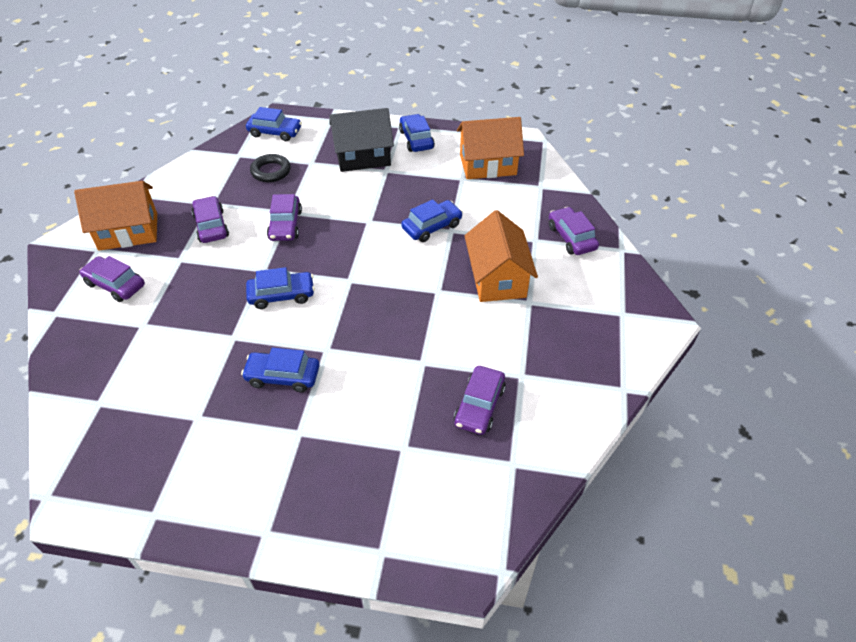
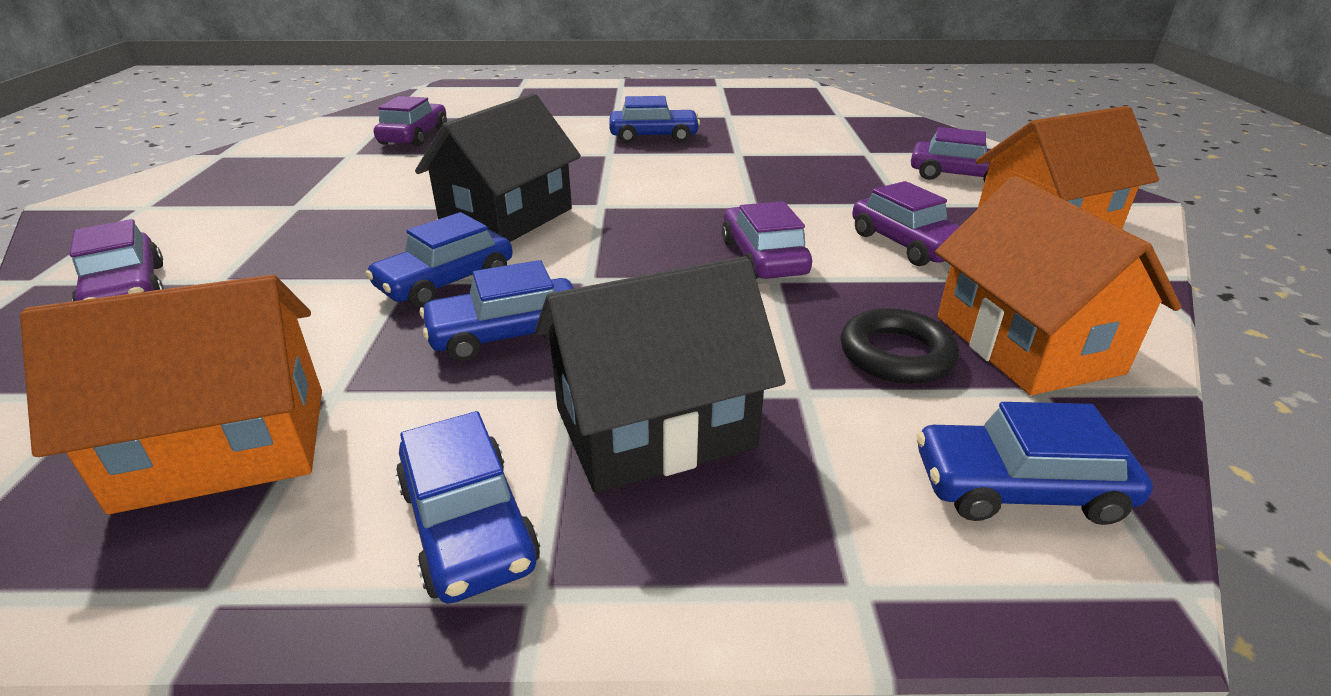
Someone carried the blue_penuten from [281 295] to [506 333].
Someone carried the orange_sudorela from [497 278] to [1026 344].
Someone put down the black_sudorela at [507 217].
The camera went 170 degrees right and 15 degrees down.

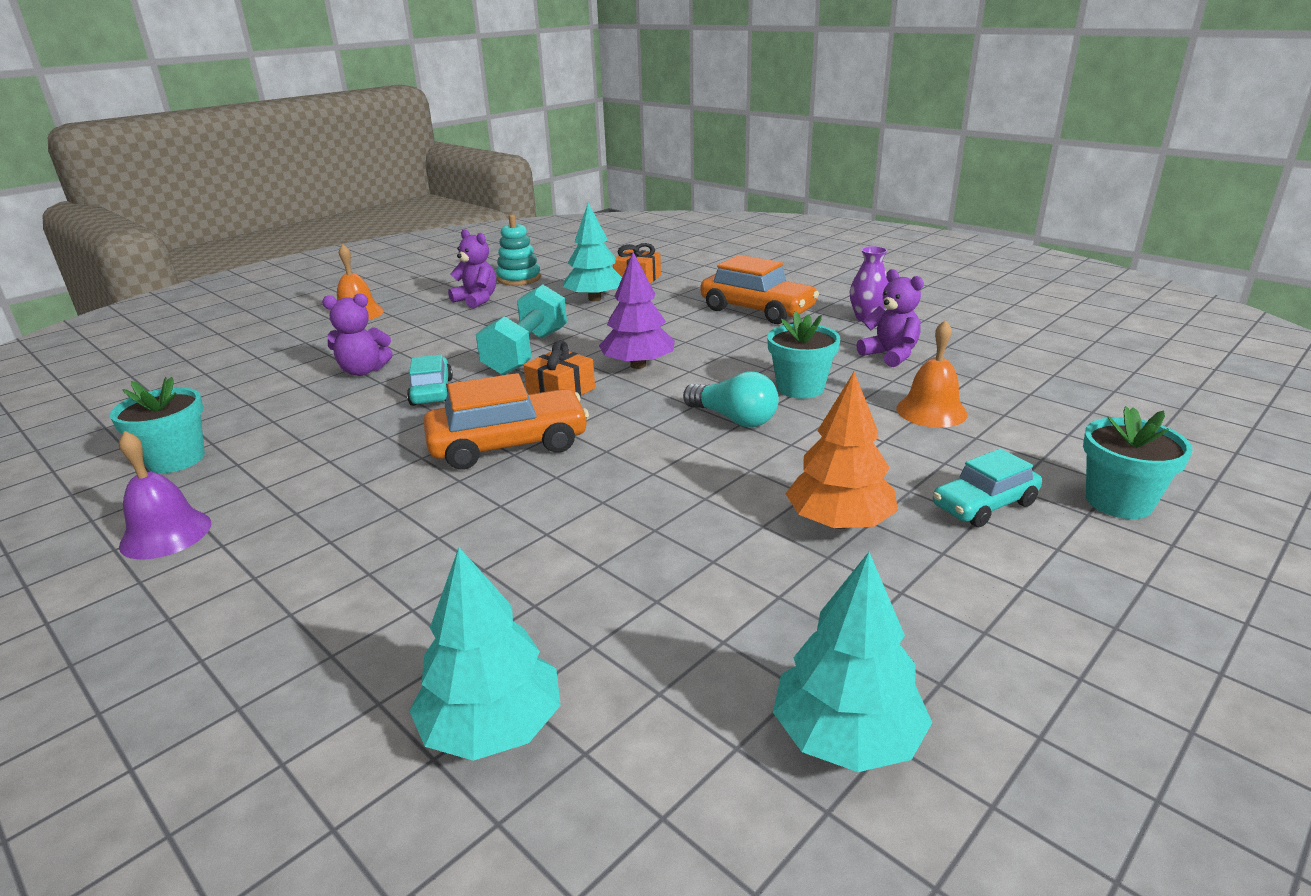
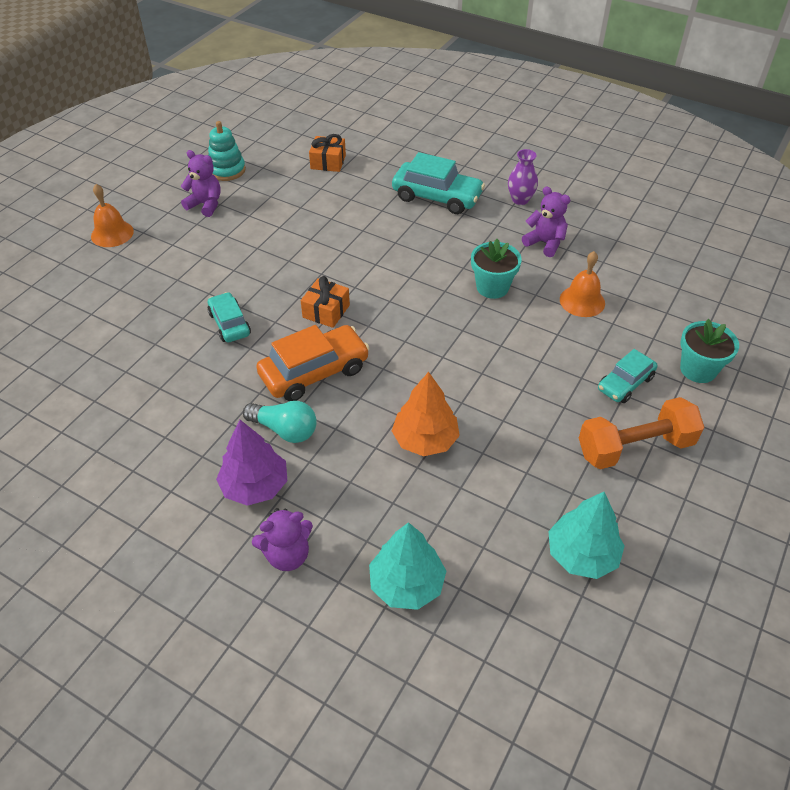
Someone took away the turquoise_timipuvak at [176 459].
Someone took away the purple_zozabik at [166 534].
Someone carried the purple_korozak from [363 371] to [287 555].
Someone took away the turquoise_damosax at [526 352].
Someone took away the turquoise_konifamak at [594 299].
Someone carried the purple_konifamak from [638 365] to [255 486].
Someone carried the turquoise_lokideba from [734 419] to [285 430].
Someone repainted the orange_penuten at [757 310], which became the turquoise_penuten at [437 197].
Someone carried the orange_konifamak from [839 522] to [425 440].
Someone put down the orange_damosax at [635 447].
The camera went 15 degrees left and 20 degrees up.

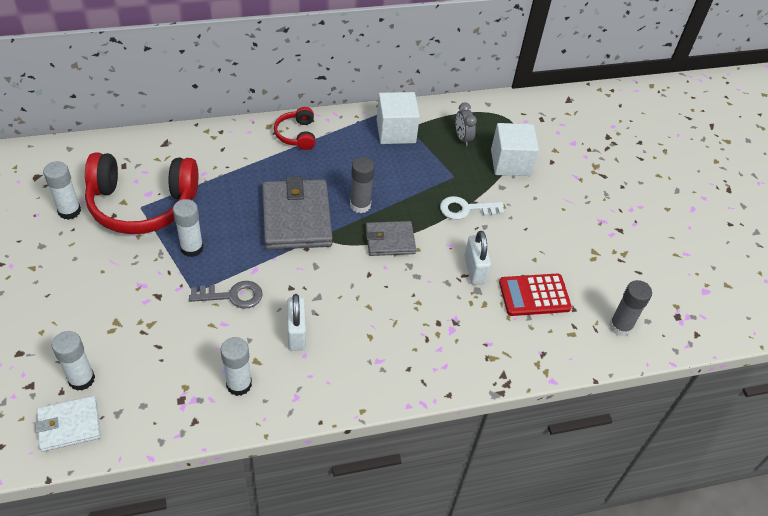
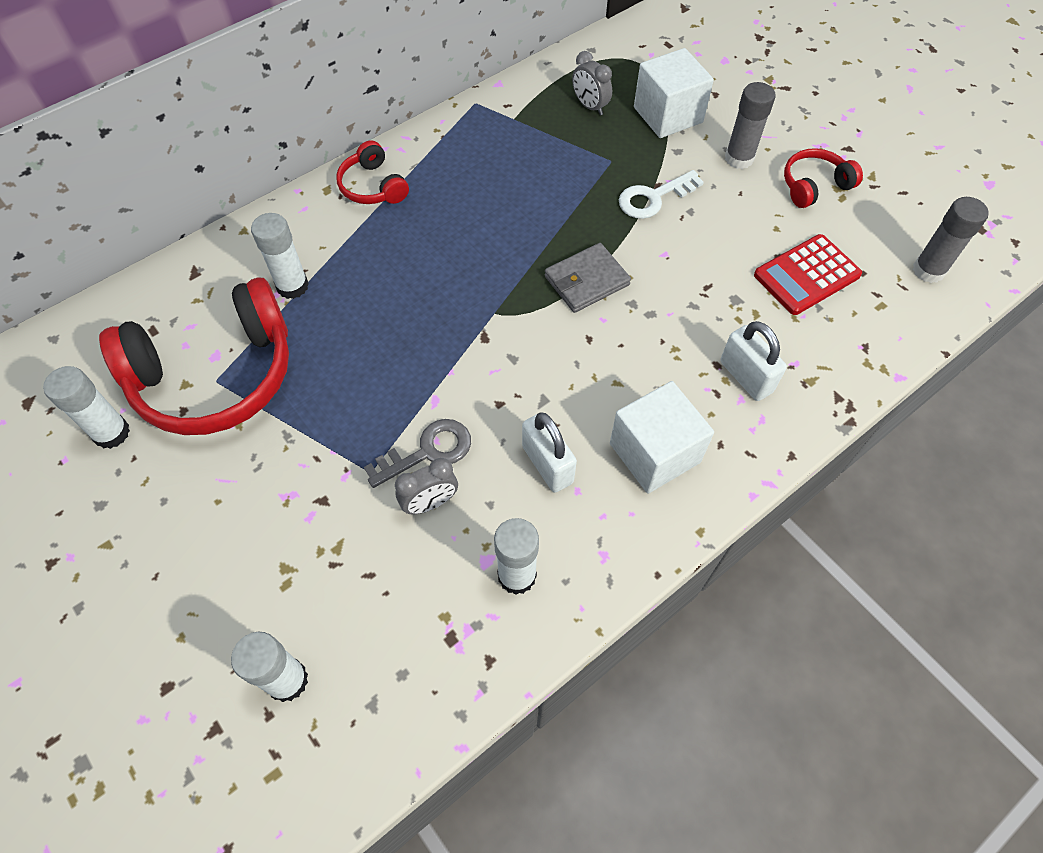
Someone took away the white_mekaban at [69 425].
Someone carried the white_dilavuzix from [192 248] to [292 286].
Someone took away the grey_mekaban at [296 218].
Someone carried the grey_dilavuzix from [360 205] to [739 158].
Someone carried the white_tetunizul from [396 131] to [654 453].
Someone carried the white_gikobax from [474 270] to [745 377].
Someone put down the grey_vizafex at [430 503].
Someone put down the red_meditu at [814 186].
The camera went 20 degrees left and 10 degrees up.

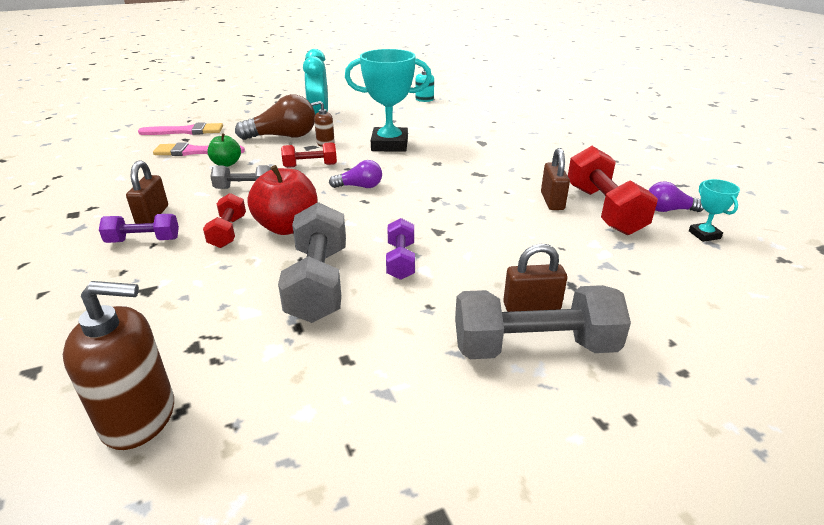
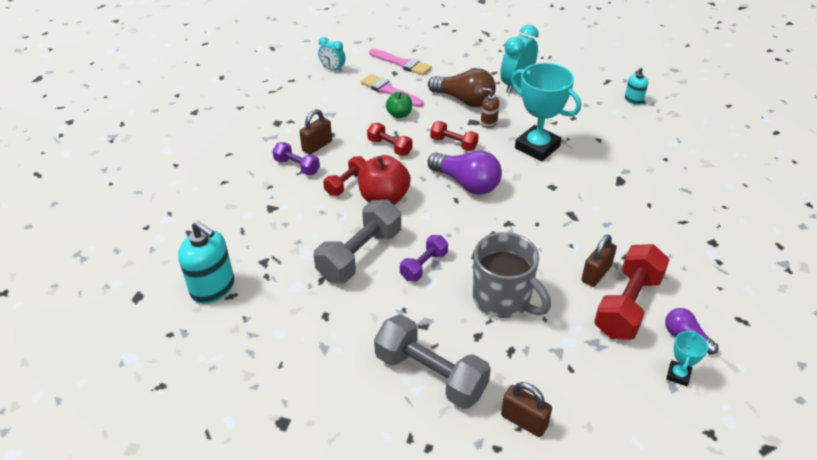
Someone repainted the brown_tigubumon at [139 417], which became the turquoise_tigubumon at [213 288].
Someone repainted the grey_damosax at [245 188], which became the red_damosax at [390 147].
Someone scaled the purple_lokideba at [360 186] by 1.78.
Someone carried the brown_gikobax from [531 307] to [524 421].
Someone put down the turquoise_vizafex at [333 69].
Someone put down the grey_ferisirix at [503 299].
The camera went 40 degrees right and 10 degrees up.

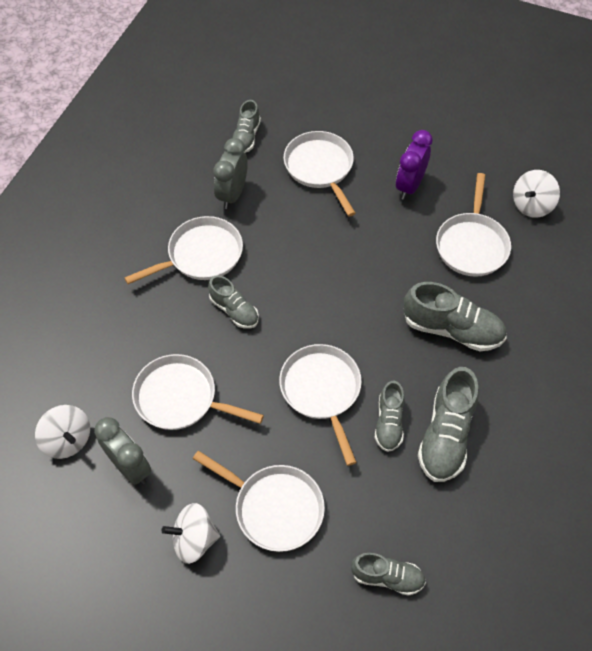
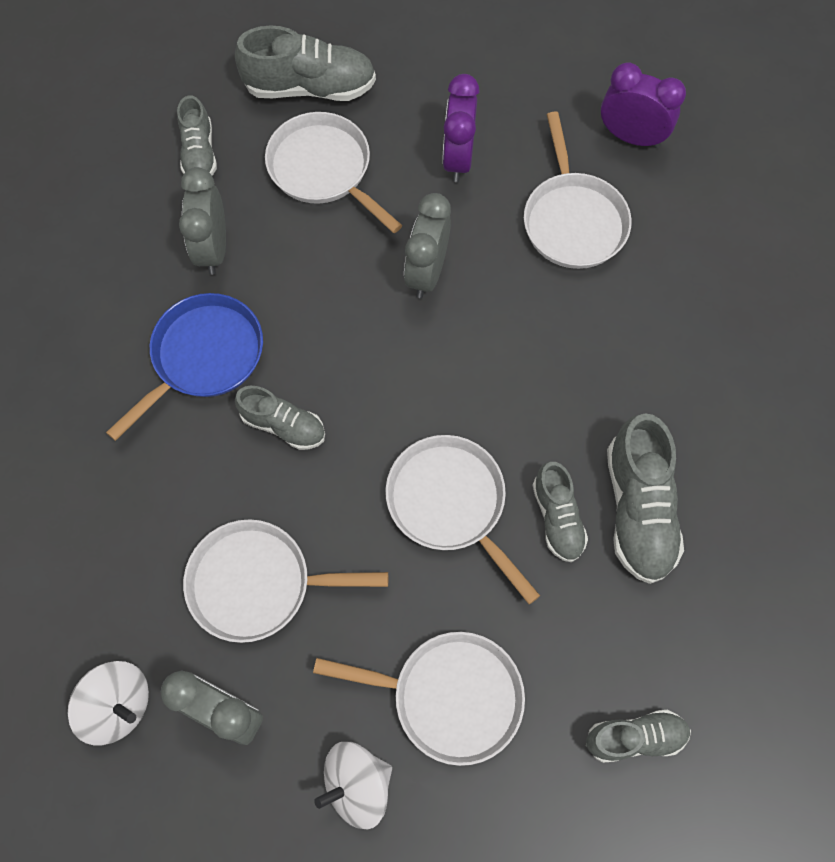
Someone repainted the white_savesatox at [201 255], which became the blue_savesatox at [203 357].
Someone carried the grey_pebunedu from [452 329] to [310 88].
Someone swapped the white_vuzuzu at [531 205] for the purple_vizafex at [631 137].
Someone put down the grey_vizafex at [427 272].
The camera went 20 degrees left and 10 degrees up.

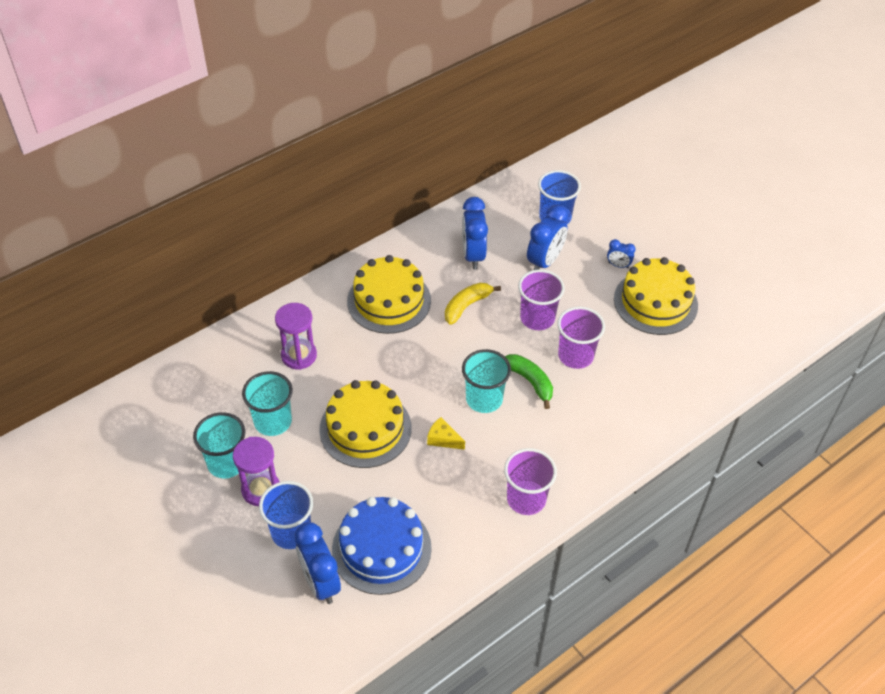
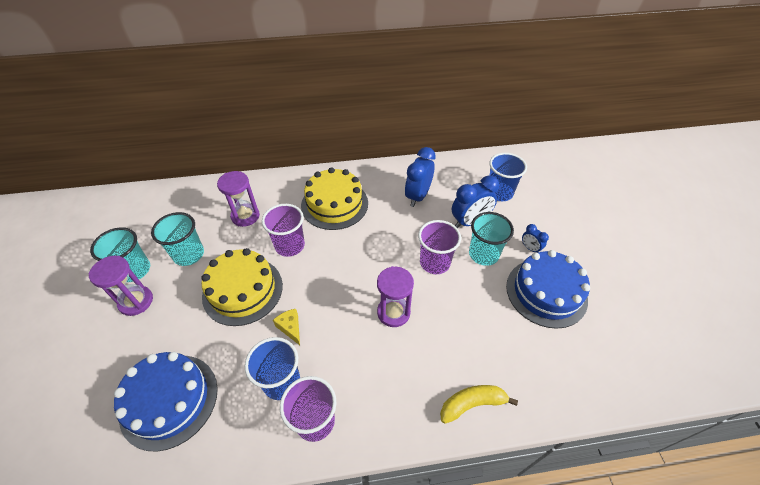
Someone carried the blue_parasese from [291 532] to [281 382].
Someone took away the blue_vizafex at [320 583].
Someone carried the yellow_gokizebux from [467 306] to [472 404].
Someone carried the turquoise_parasese from [484 399] to [483 254].
Someone swapped the green_gokizebux at [530 382] for the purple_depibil at [393 312].
Someone carried the purple_parasese from [575 356] to [290 245].
Someone repainted the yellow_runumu at [655 302], which became the blue_runumu at [546 292].
The camera went 30 degrees right and 0 degrees up.

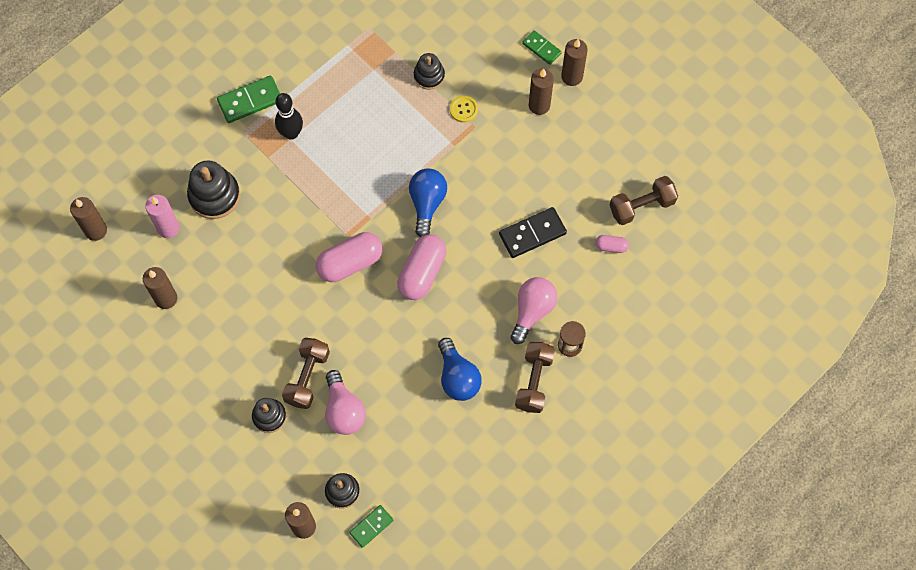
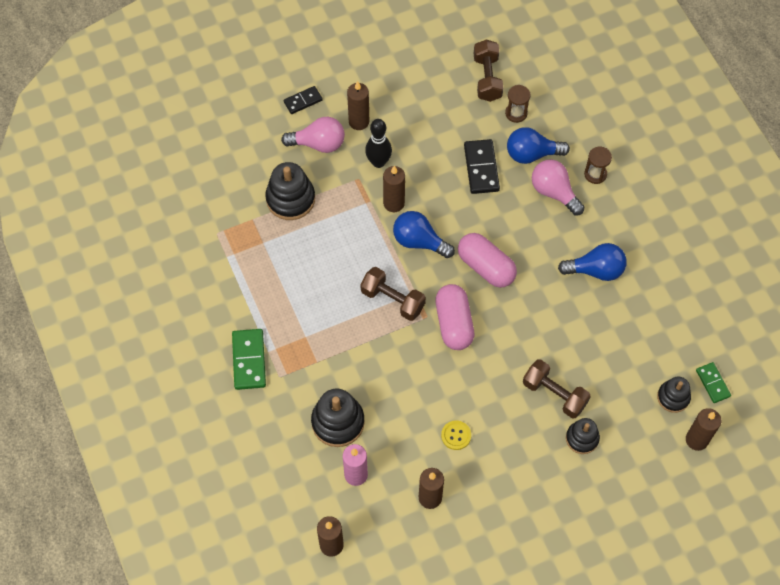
Someone carried the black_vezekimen from [291 133] to [378 162].
Someone carried the pink_lokideba from [344 410] to [318 143].
Someone scaled the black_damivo at [429 76] by 1.61.
Someone carried the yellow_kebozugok from [463 109] to [456 435].
Someone carried the brown_damosax from [534 381] to [392 300].
Someone repainted the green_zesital at [541 48], which became the black_zesital at [303 101].
Someone carried the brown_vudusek from [572 77] to [394 203].
Someone swapped the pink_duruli at [611 247] for the brown_depibil at [516 113].
Someone put down the blue_lokideba at [532 154].
The camera went 70 degrees left and 5 degrees down.

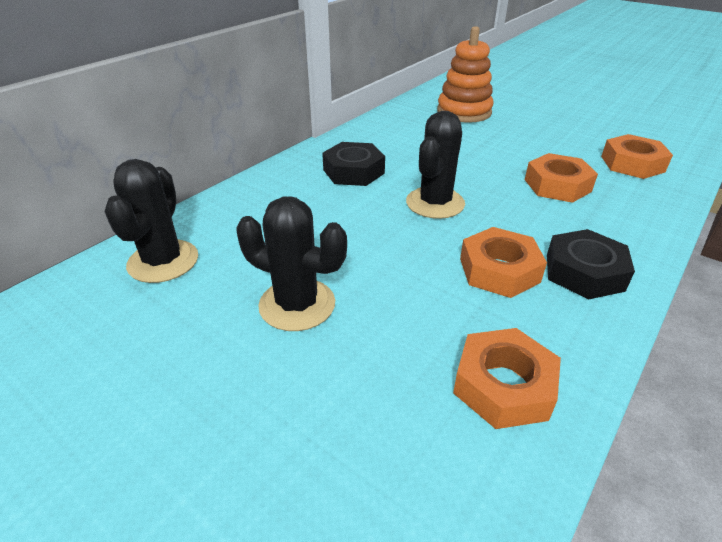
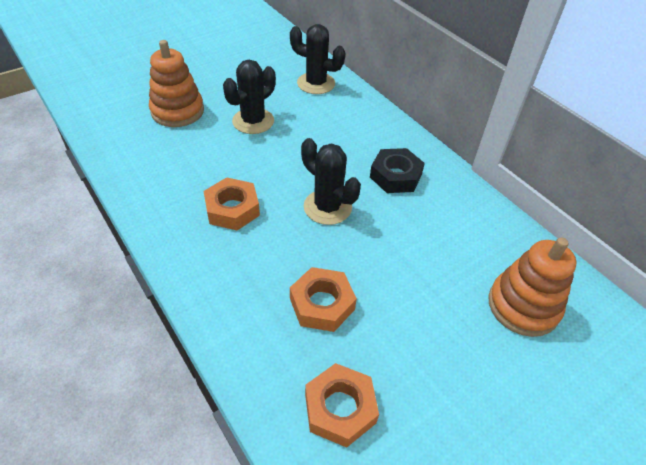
Someone took away the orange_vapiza at [503 385].
Someone took away the black_vapiza at [584 272].
Someone put down the orange_damivo at [177 111].
The camera went 105 degrees right and 10 degrees up.

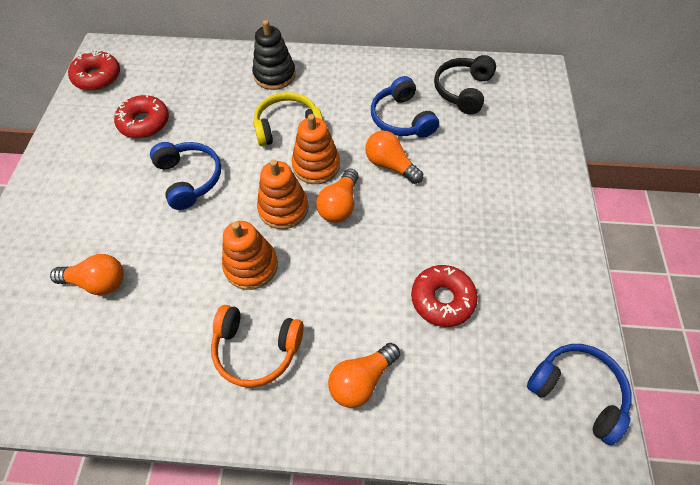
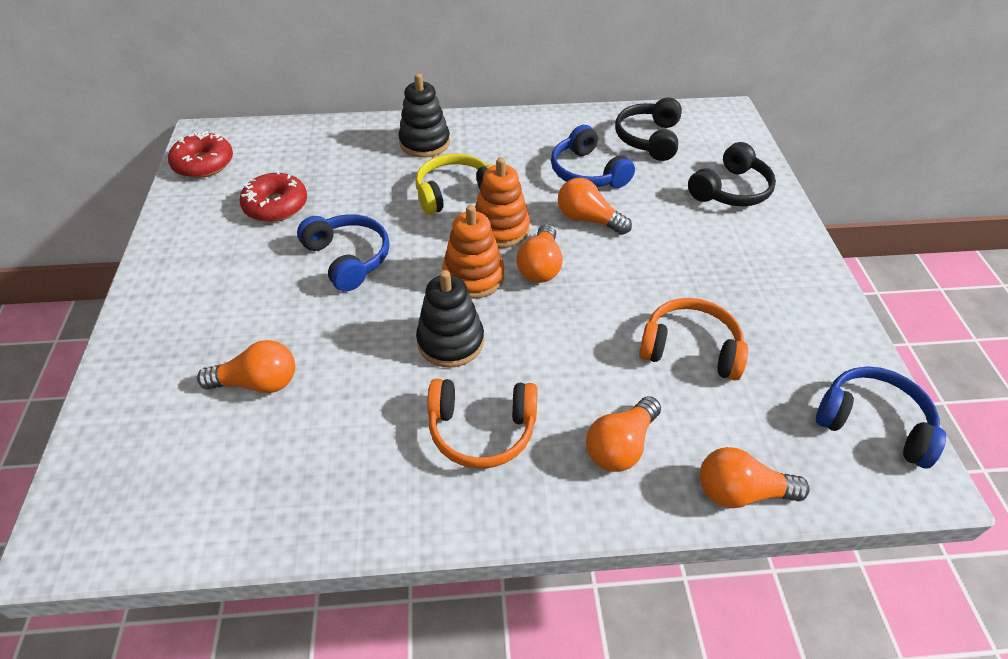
Someone repainted the orange_damivo at [251 266], which became the black_damivo at [450 341].
Someone swapped the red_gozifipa at [442 299] for the orange_meditu at [690 348].
Someone put down the black_meditu at [731 190].
Someone put down the orange_lokideba at [740 492].
The camera went 10 degrees left and 10 degrees down.

